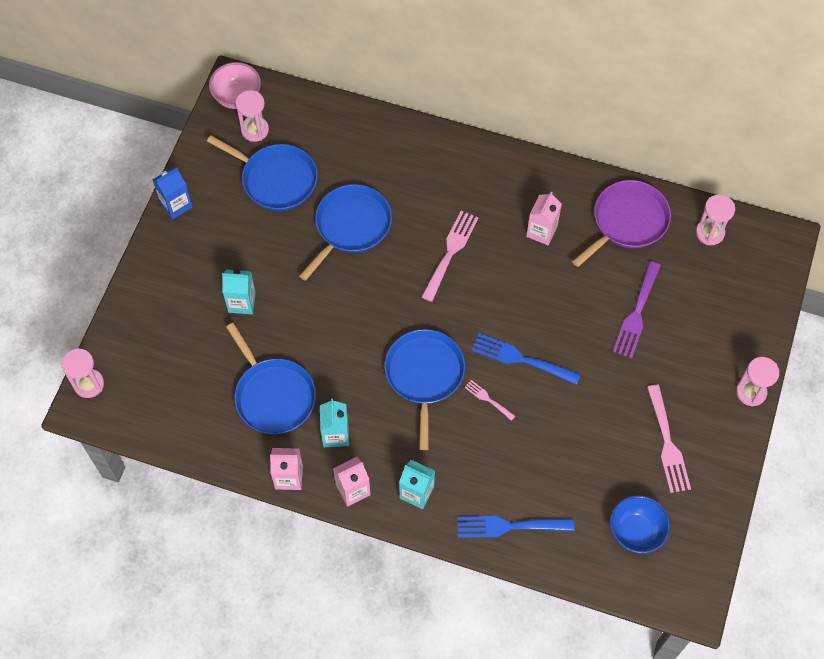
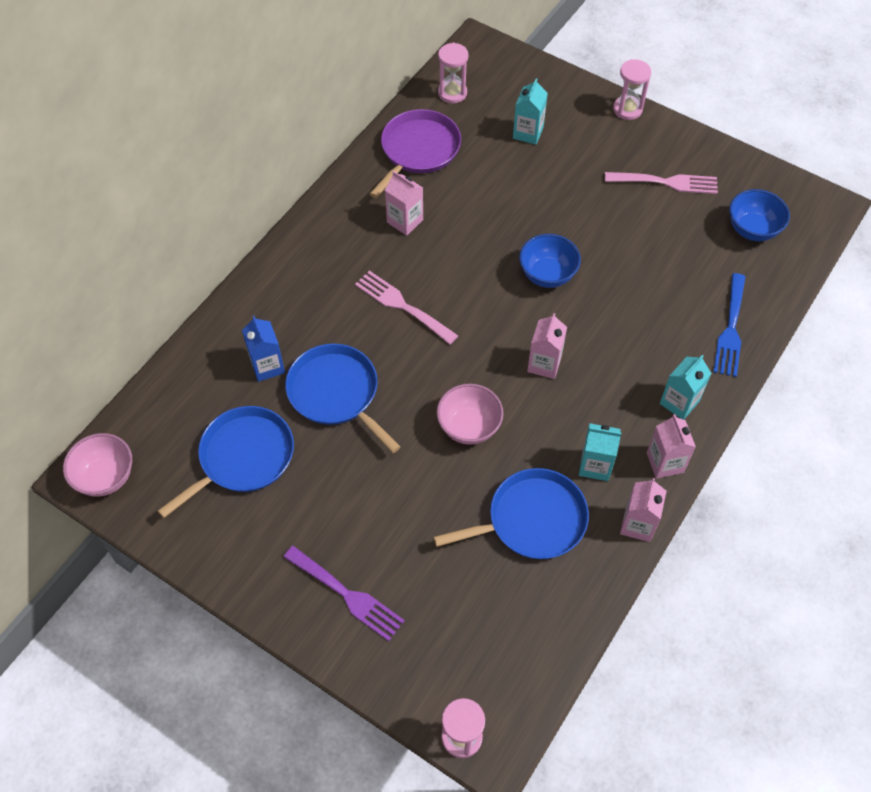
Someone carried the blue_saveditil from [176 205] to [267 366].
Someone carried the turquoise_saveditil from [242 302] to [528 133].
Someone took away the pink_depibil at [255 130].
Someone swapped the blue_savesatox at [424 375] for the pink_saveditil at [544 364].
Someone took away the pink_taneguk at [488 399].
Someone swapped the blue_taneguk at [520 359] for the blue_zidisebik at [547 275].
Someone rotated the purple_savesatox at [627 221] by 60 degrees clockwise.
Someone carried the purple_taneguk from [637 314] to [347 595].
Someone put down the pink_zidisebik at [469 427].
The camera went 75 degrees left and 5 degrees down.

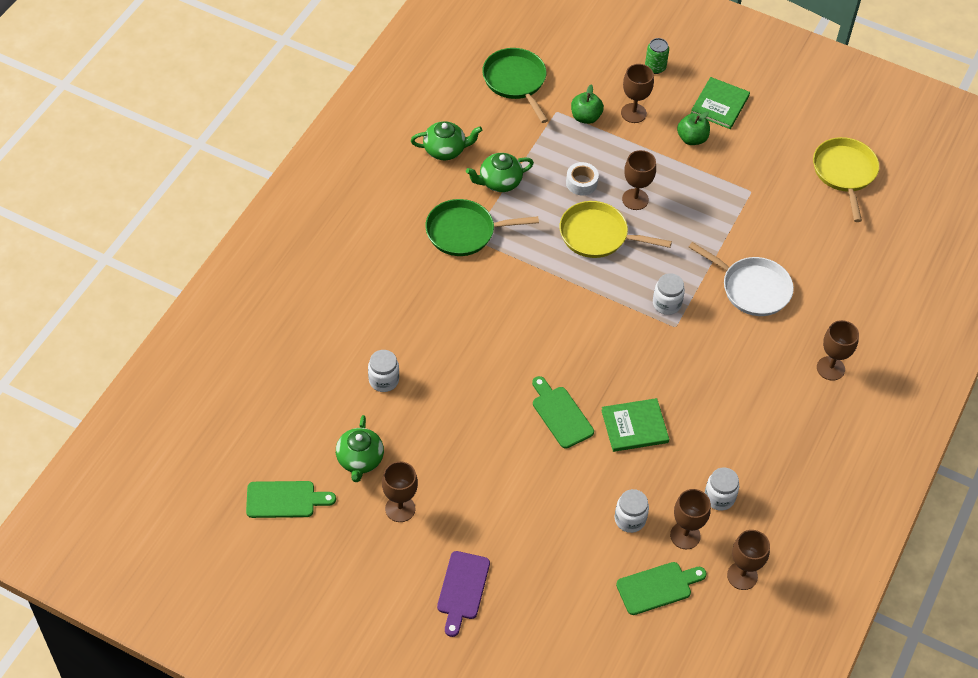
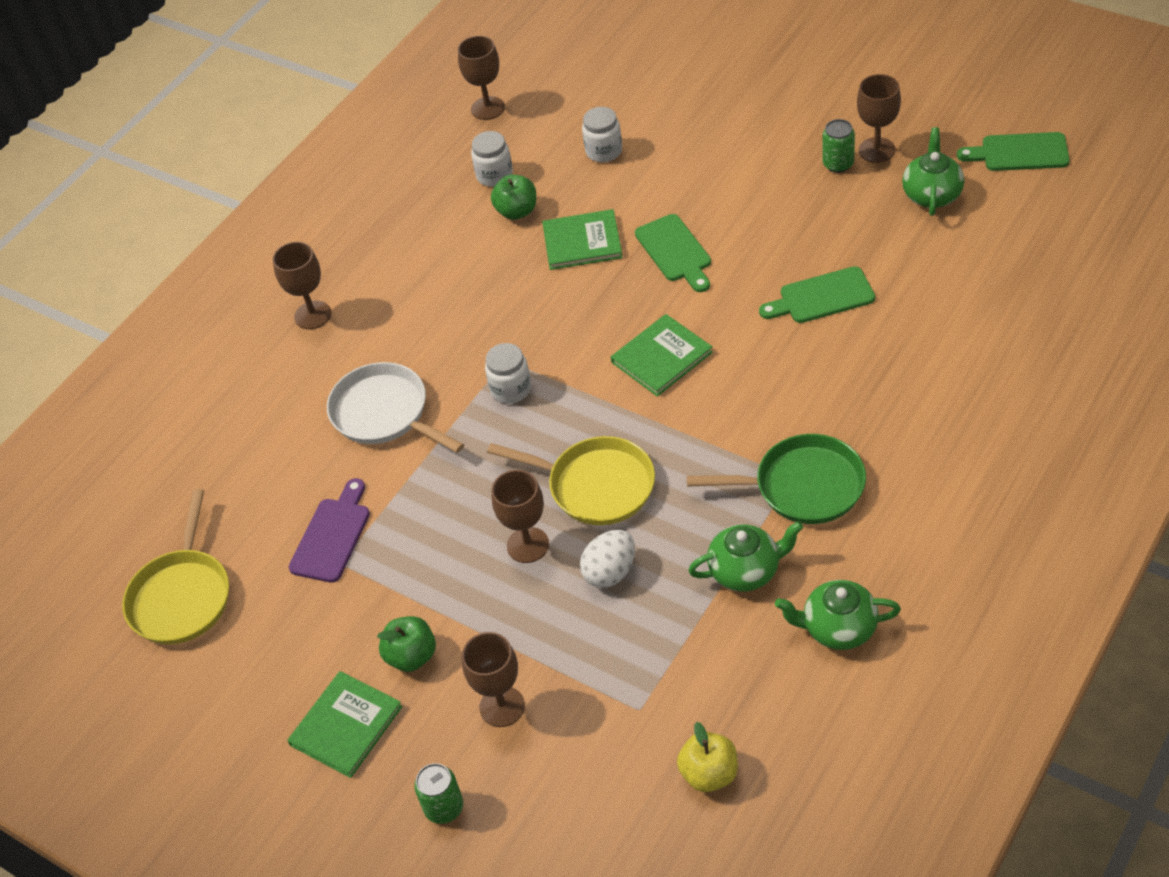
Someone took away the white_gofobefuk at [383 380].
Someone carried the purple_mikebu from [462 589] to [332 535].
Someone swapped the green_savesatox at [516 81] for the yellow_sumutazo at [709 774].
Someone swapped the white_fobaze at [581 183] for the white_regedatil at [610 572].
Someone carried the green_sumutazo from [585 117] to [517 211].
Someone carried the green_mikebu from [657 587] to [821 297].
Someone took away the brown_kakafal at [685 535].
Someone put down the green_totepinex at [661 357].
Someone put down the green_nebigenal at [838 164].
The camera went 165 degrees left and 5 degrees down.

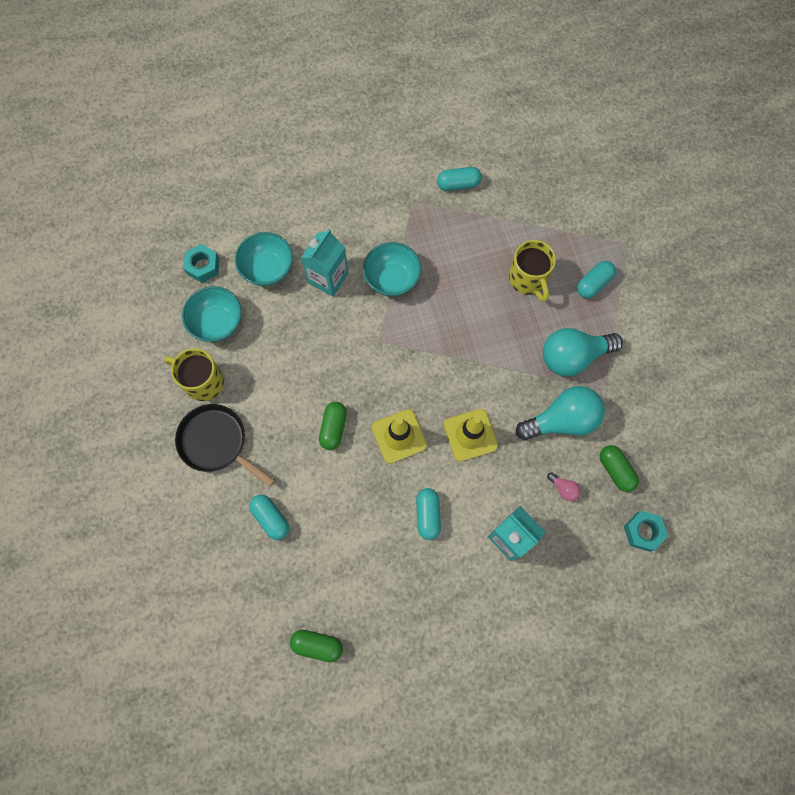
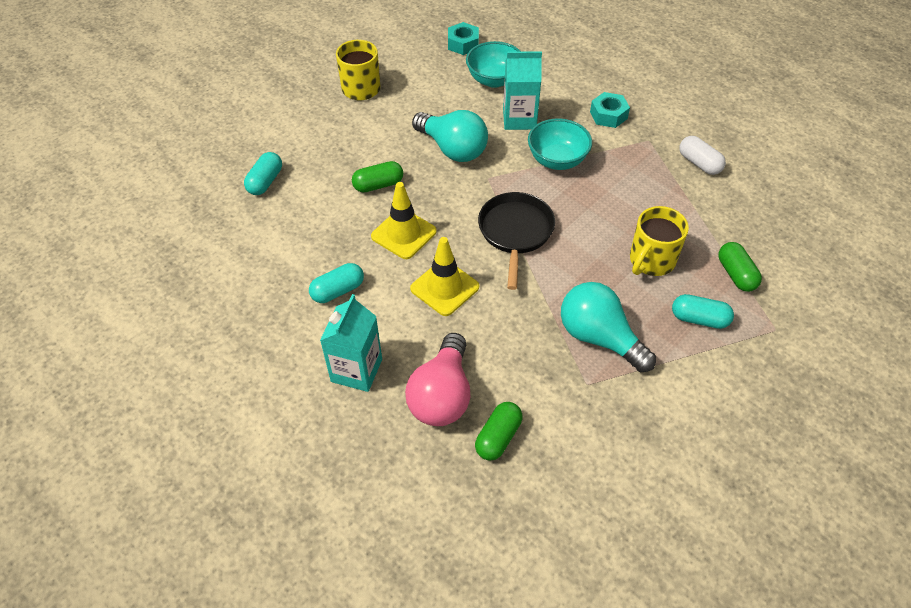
Someone carried the black_savesatox from [216 442] to [515 232].
Someone took away the turquoise_zidisebik at [217 323].
Someone carried the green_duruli from [317 645] to [736 274].
Someone repainted the turquoise_duruli at [458 184], which became the white_duruli at [699 163].
Someone carried the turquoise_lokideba from [562 420] to [453 149].
Someone scaled the pink_lokideba at [563 489] by 2.43.
Someone carried the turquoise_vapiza from [643 532] to [608 115].
The camera went 60 degrees right and 20 degrees down.

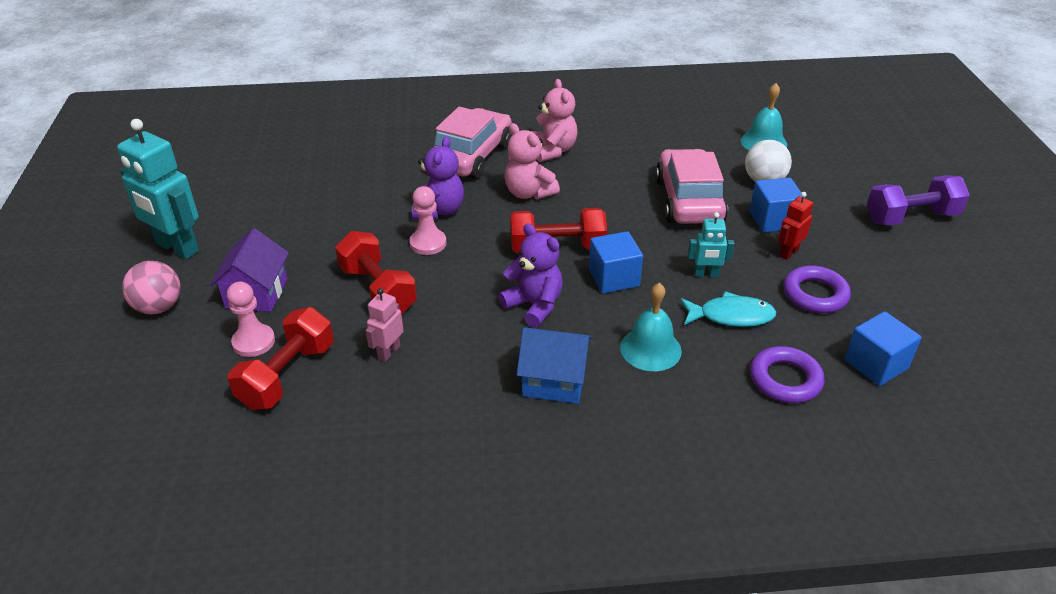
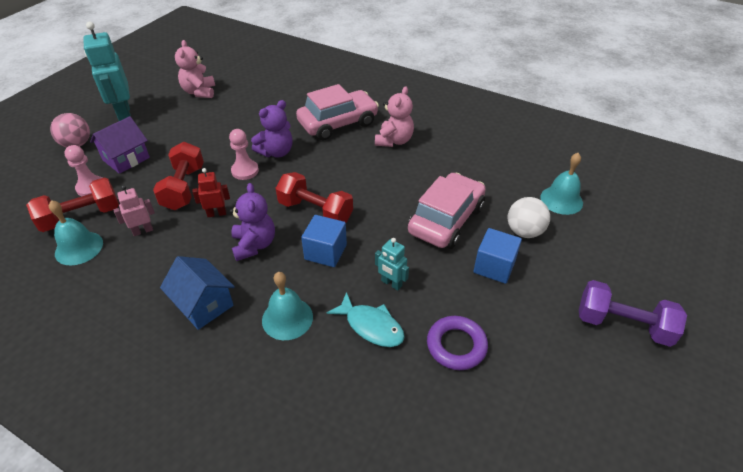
Someone carried the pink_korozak from [528 193] to [199 92].
Someone took away the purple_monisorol at [785 379].
Someone carried the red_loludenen from [788 253] to [216 213].
Someone took away the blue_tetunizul at [876 364].
Someone put down the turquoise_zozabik at [79 248].
The camera went 35 degrees right and 5 degrees up.

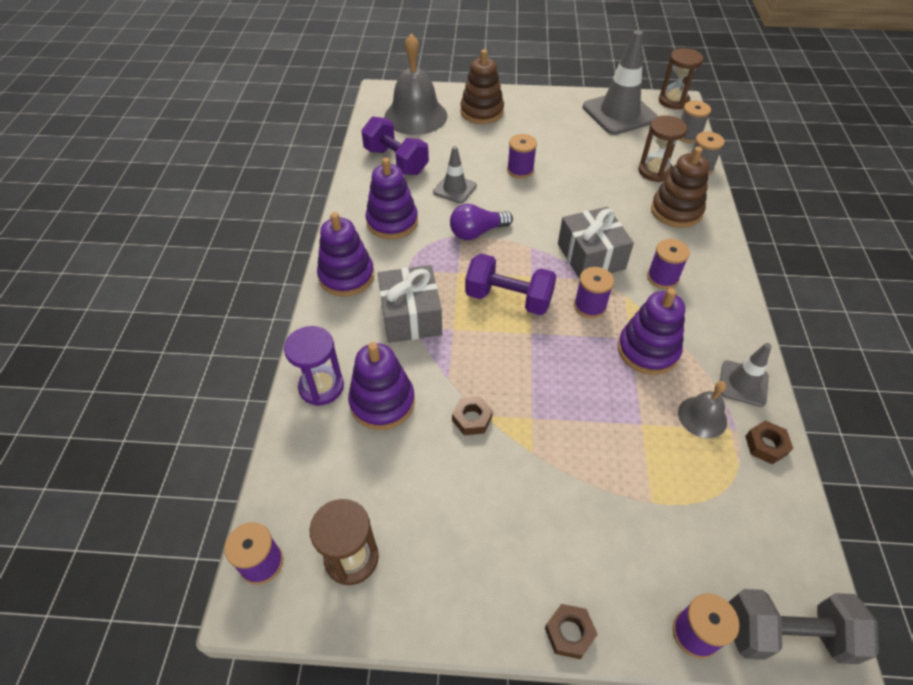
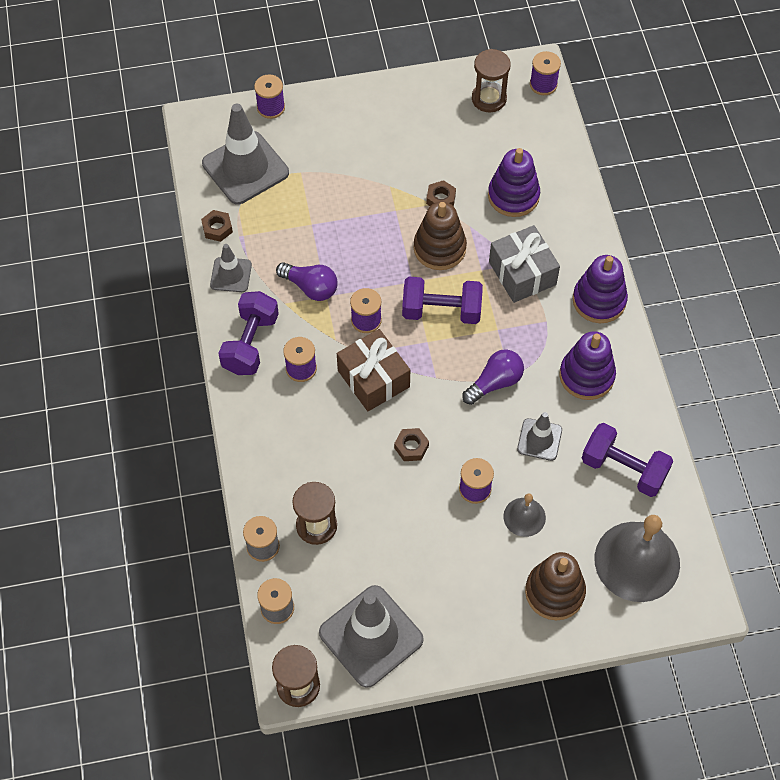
Someone took away the purple_depibil at [321 387].
Someone carried the brown_vapiza from [569 633] to [411 447].
Someone repainted the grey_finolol at [591 256], which became the brown_finolol at [373 379].
Someone swapped the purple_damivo at [647 350] for the purple_lokideba at [310 287].
Someone carried the brown_damivo from [676 211] to [439 248].
Someone carried the grey_zozabik from [702 417] to [524 517].
Someone took away the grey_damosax at [786 634].
Someone put down the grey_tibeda at [245 168].
Someone put down the purple_damosax at [250 343].
The camera went 165 degrees right and 10 degrees up.

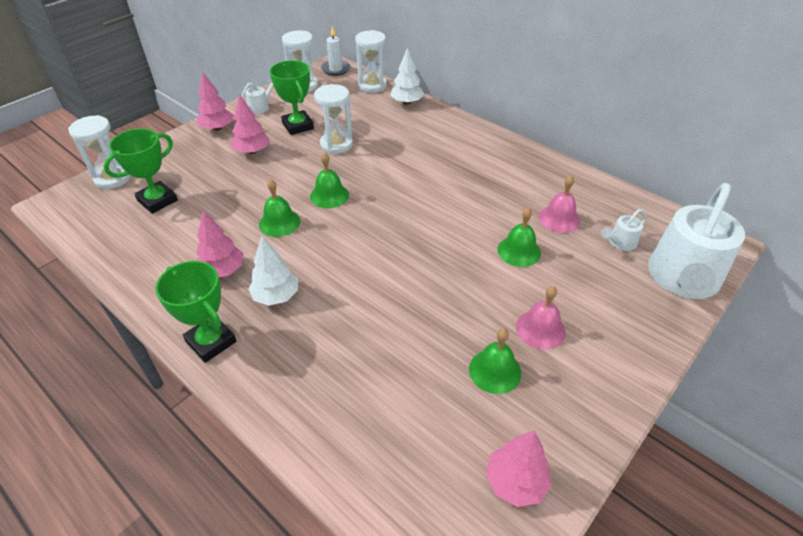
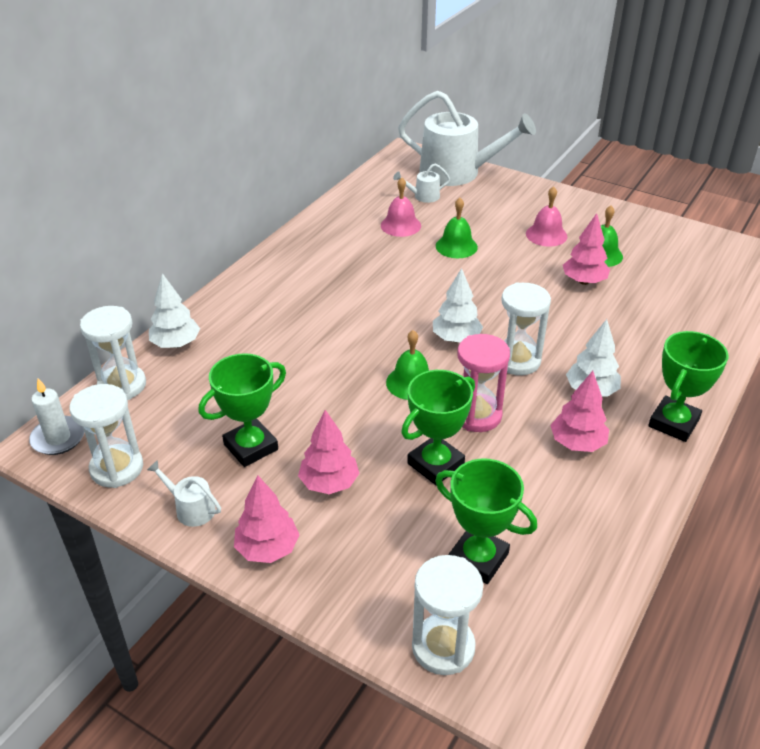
Someone swapped the green_zozabik at [279 222] for the pink_depibil at [477 415].
Someone carried the white_depibil from [336 144] to [517 361].
Someone carried the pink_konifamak from [515 482] to [584 281].
Someone rotated the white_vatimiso at [620 242] by 120 degrees clockwise.
Someone put down the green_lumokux at [435 464].
Someone put down the white_konifamak at [456 338].
The camera went 100 degrees left and 5 degrees down.

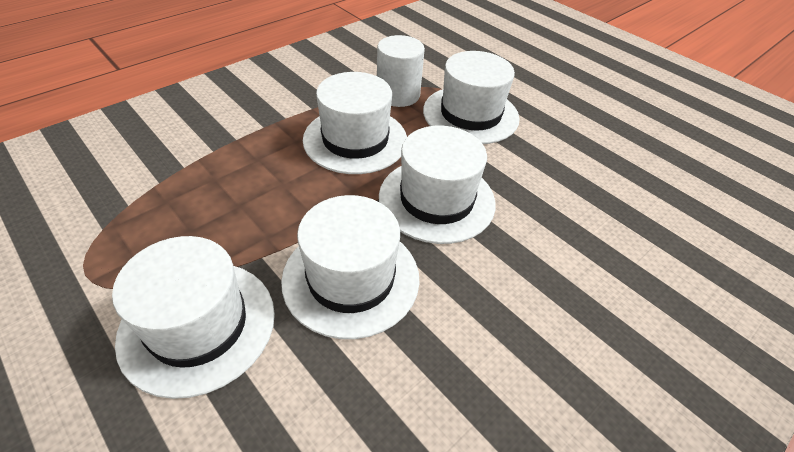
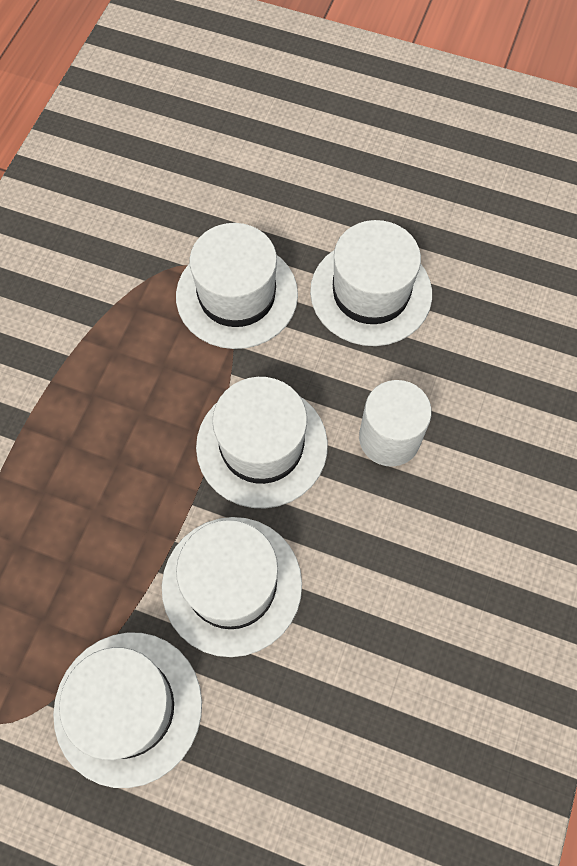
Someone carried the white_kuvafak from [355 140] to [371 292].
Someone carried the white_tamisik from [398 95] to [389 438].
The camera went 25 degrees left and 20 degrees up.

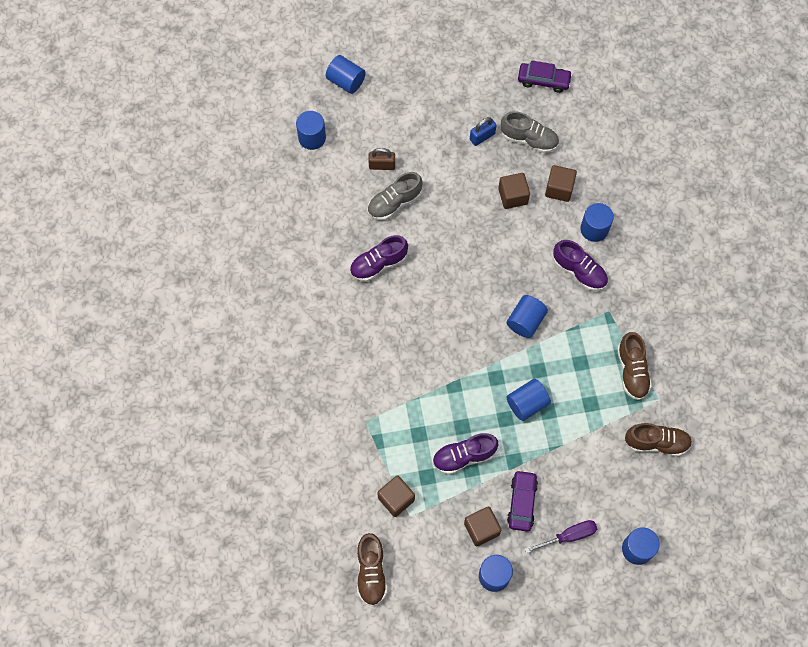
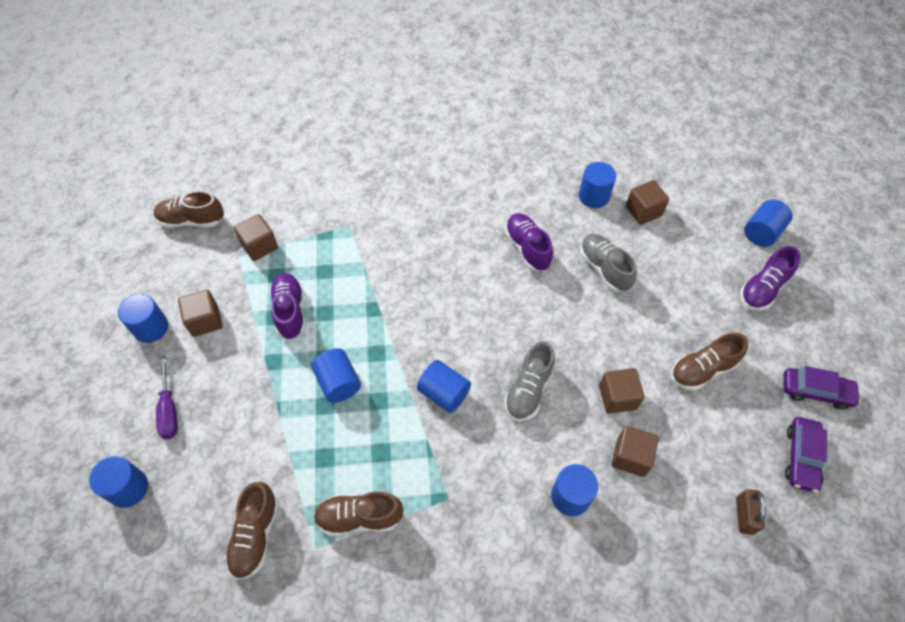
Someone carried the blue_tamisik from [312 137] to [593 196].
Someone carried the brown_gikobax from [382 165] to [744 515].
Someone swapped the blue_gikobax at [482 137] for the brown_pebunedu at [702 370].
Someone carried the grey_pebunedu from [529 139] to [528 390].
Someone carried the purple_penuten from [522 502] to [815 391].
Someone carried the purple_pebunedu from [579 271] to [762 289].
Someone put down the brown_tetunizul at [643 211].
The camera went 95 degrees right and 10 degrees down.

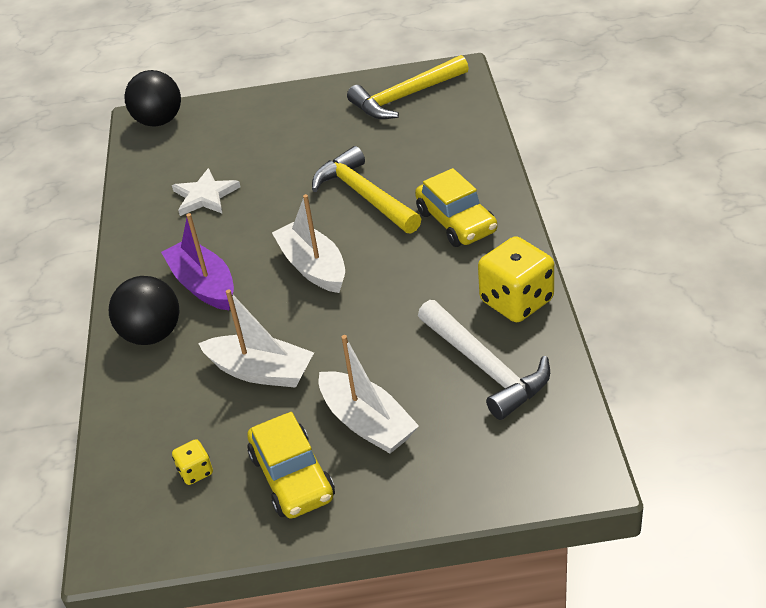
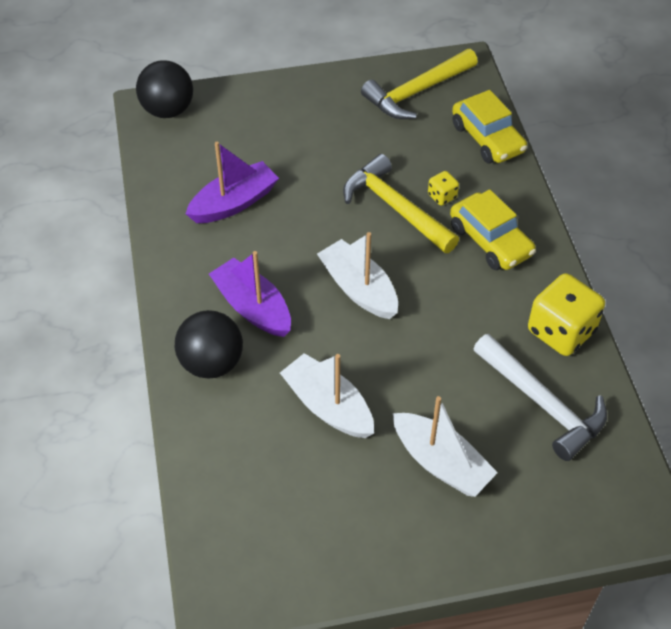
Someone swapped the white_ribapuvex at [205 196] for the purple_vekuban at [234 203].
Someone carried the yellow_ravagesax from [195 472] to [442 196].
Someone rotated the white_vekuban at [261 371] by 150 degrees counterclockwise.
Someone carried the yellow_penuten from [292 477] to [487 138].
The camera went 10 degrees left and 10 degrees up.

